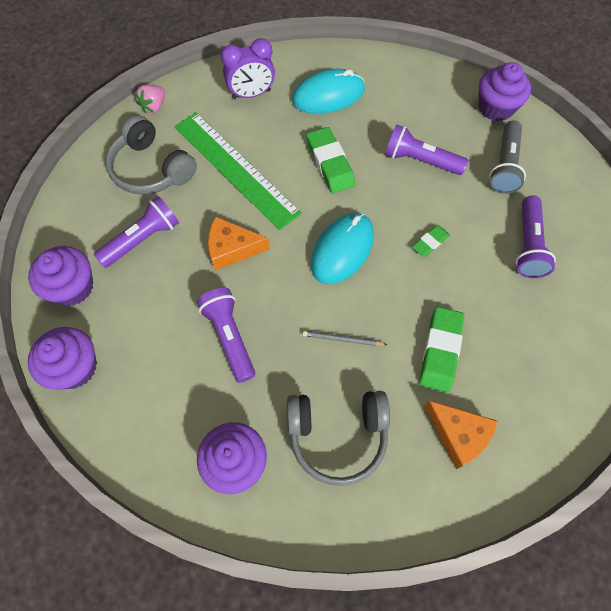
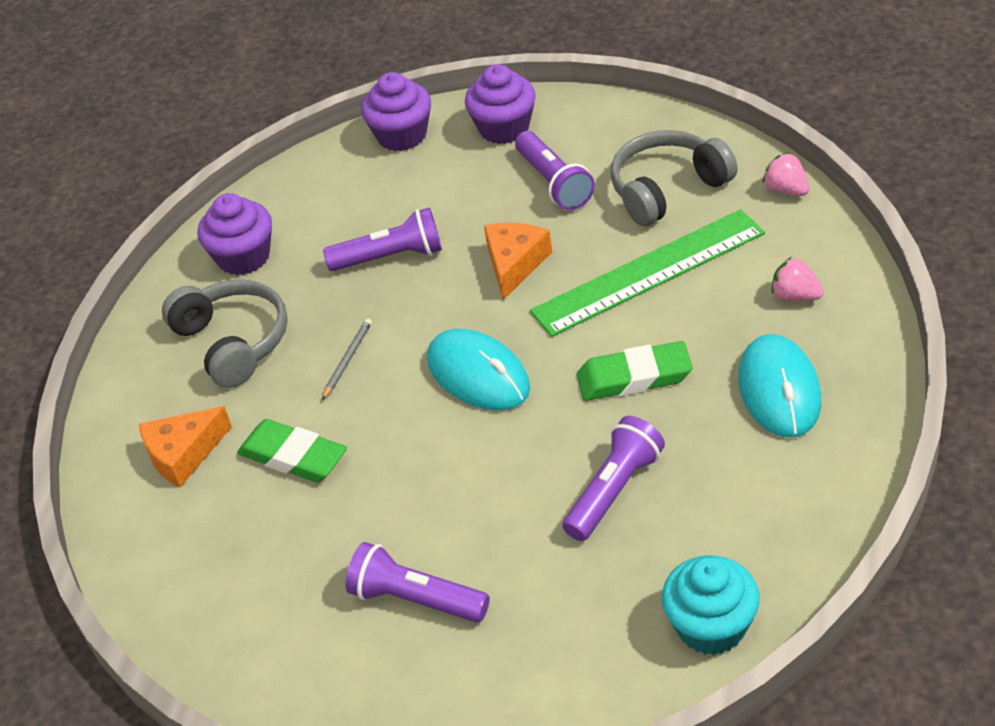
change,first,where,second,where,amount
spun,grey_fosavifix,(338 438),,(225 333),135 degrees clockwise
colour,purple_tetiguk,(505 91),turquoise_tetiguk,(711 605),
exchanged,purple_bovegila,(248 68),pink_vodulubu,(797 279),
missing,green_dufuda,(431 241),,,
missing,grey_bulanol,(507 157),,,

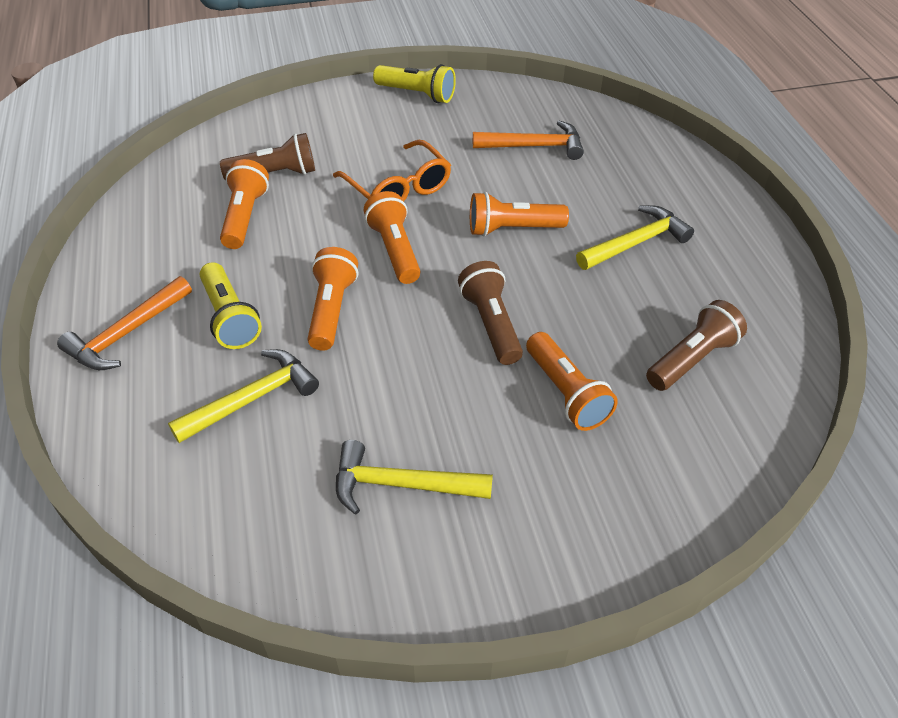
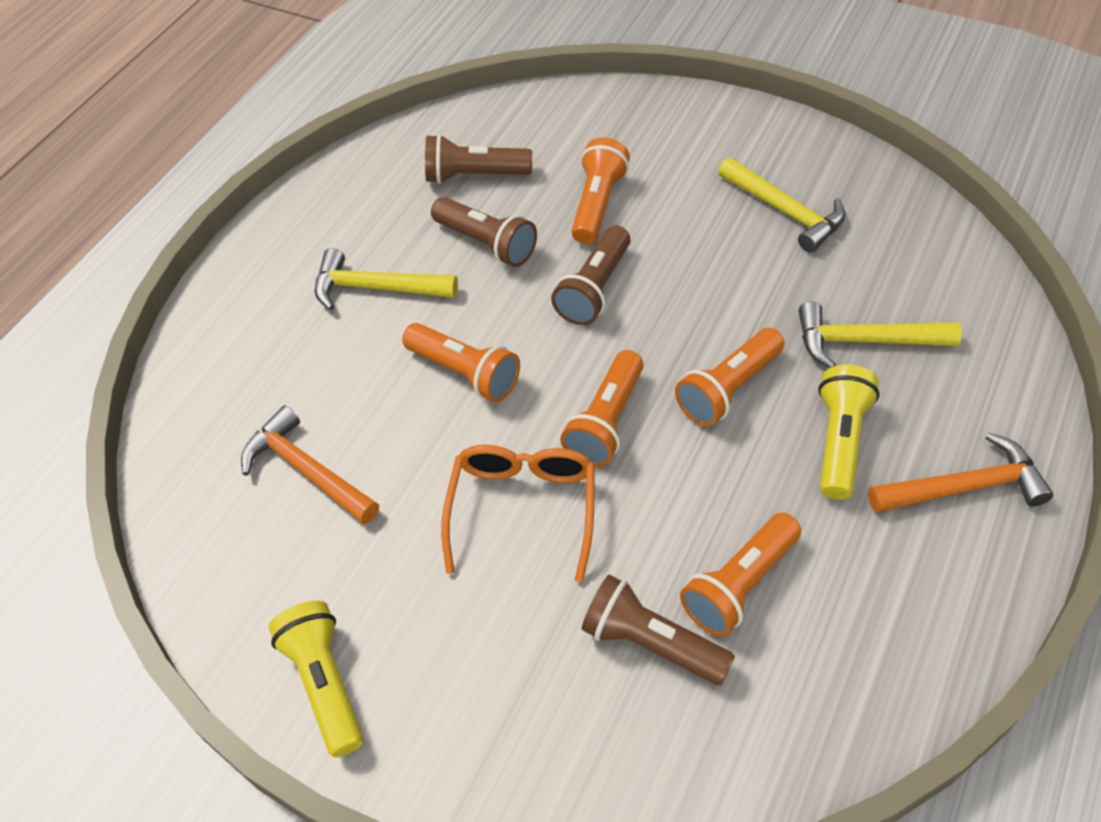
change,first,where,second,where,amount
appeared,,,brown_bulanol,(484 232),

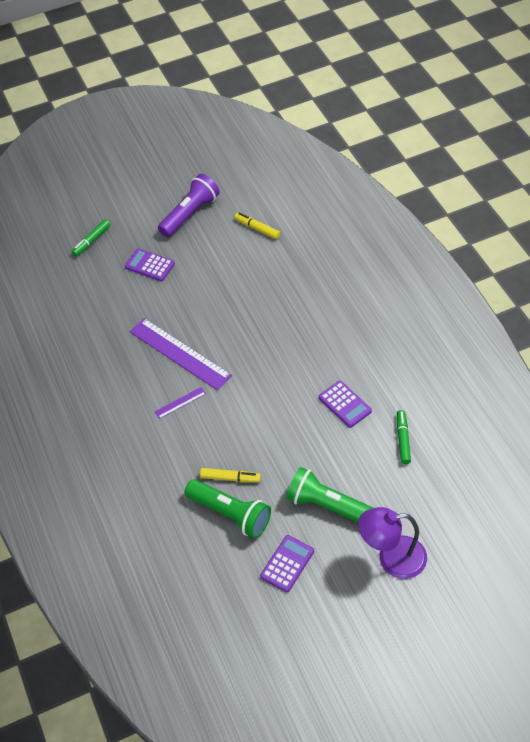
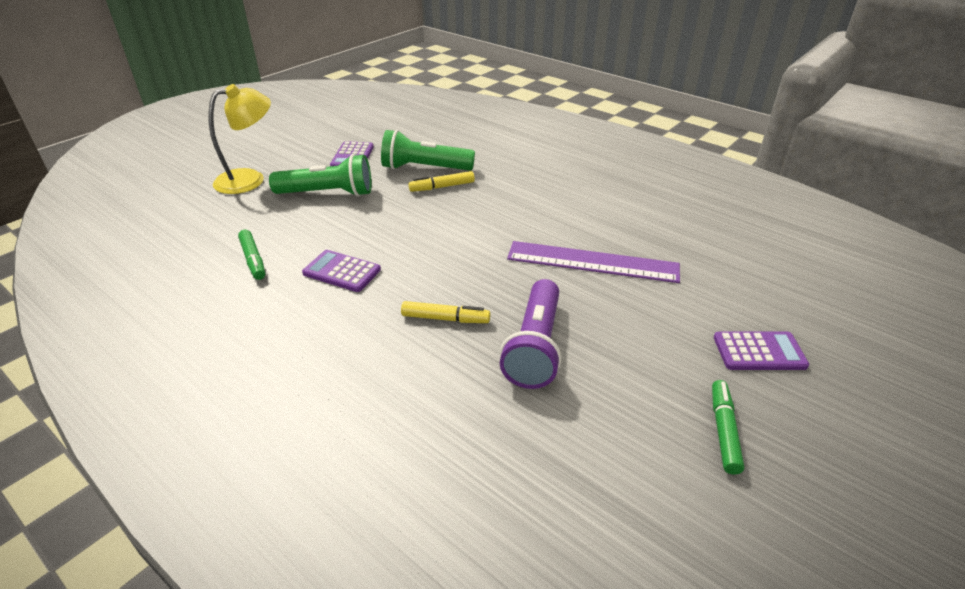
change,first,where,second,where,amount
colour,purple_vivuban,(392 543),yellow_vivuban,(239 139),
relocated,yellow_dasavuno,(257 225),,(445 312),
relocated,purple_bulanol,(189 205),,(531 334),
relocated,green_dasavuno,(91 237),,(728 427),
missing,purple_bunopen,(180 403),,,

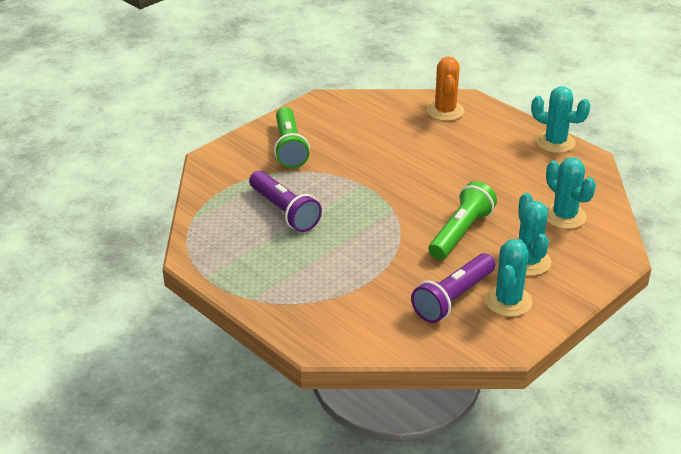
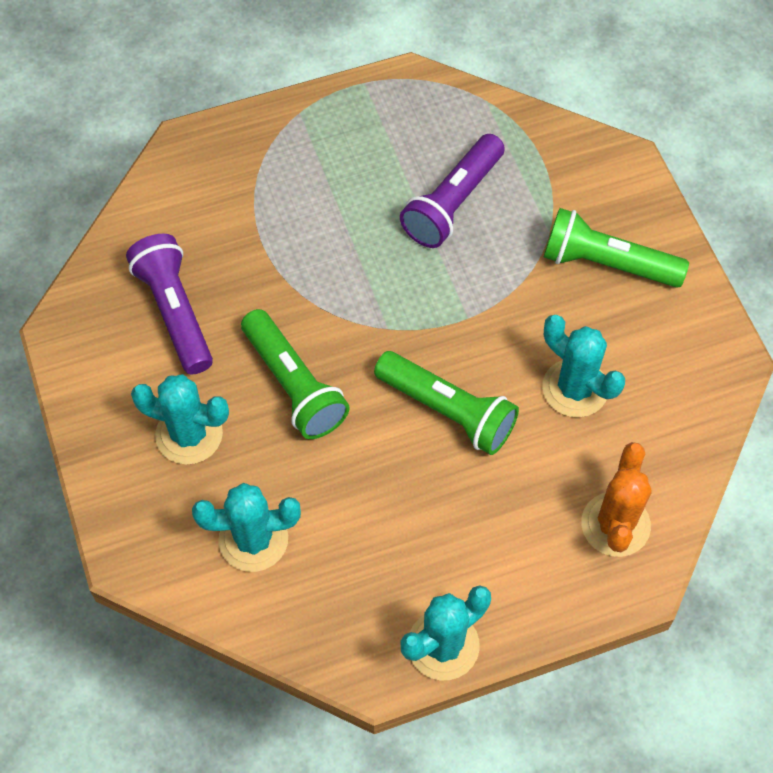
change,first,where,second,where,amount
appeared,,,green_bulanol,(446 403),
spun,purple_bulanol,(285 201),,(452 191),45 degrees counterclockwise
relocated,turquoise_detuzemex,(508 278),,(583 366),
spun,orange_detuzemex,(445 88),,(616 499),75 degrees clockwise

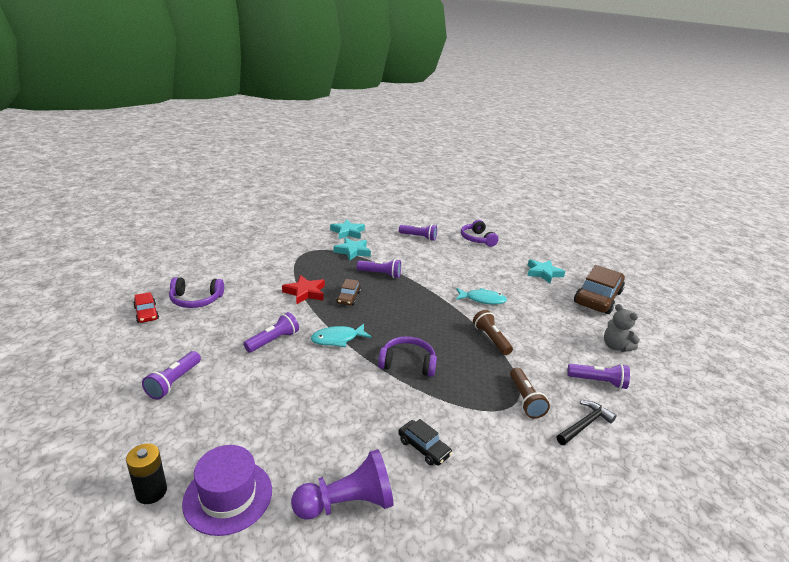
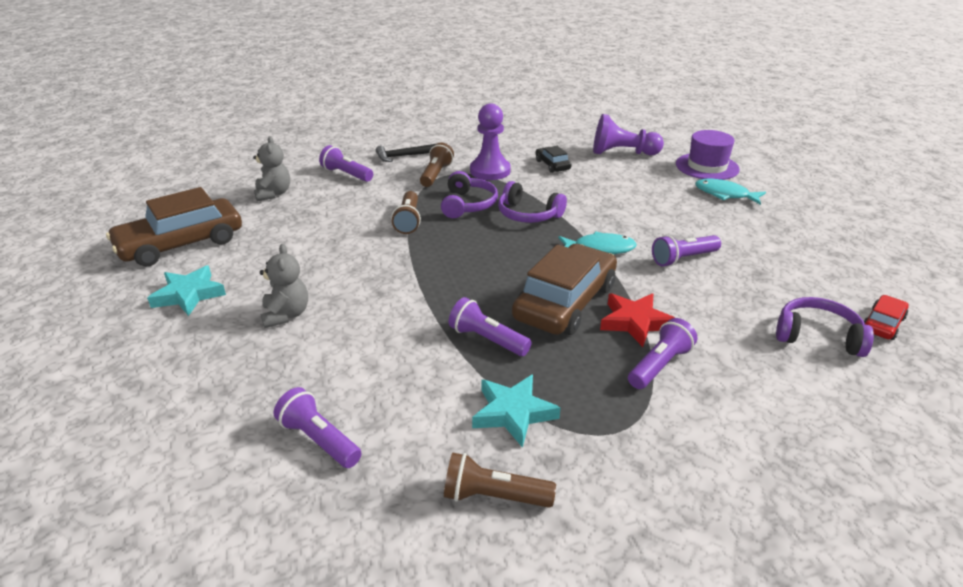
change,first,where,second,where,amount
appeared,,,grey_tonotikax,(284 286),
relocated,purple_fosavifix,(480 233),,(469 194),
exchanged,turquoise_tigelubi,(347 229),brown_bulanol,(500 480),
appeared,,,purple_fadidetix,(490 141),
size,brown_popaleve,(348 292),,(564 289),x2.14
relocated,purple_bulanol,(171 375),,(662 353),
relocated,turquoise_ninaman,(481 296),,(730 192),
spun,red_popaleve,(146 307),,(886 317),45 degrees clockwise
missing,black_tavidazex,(146 474),,,

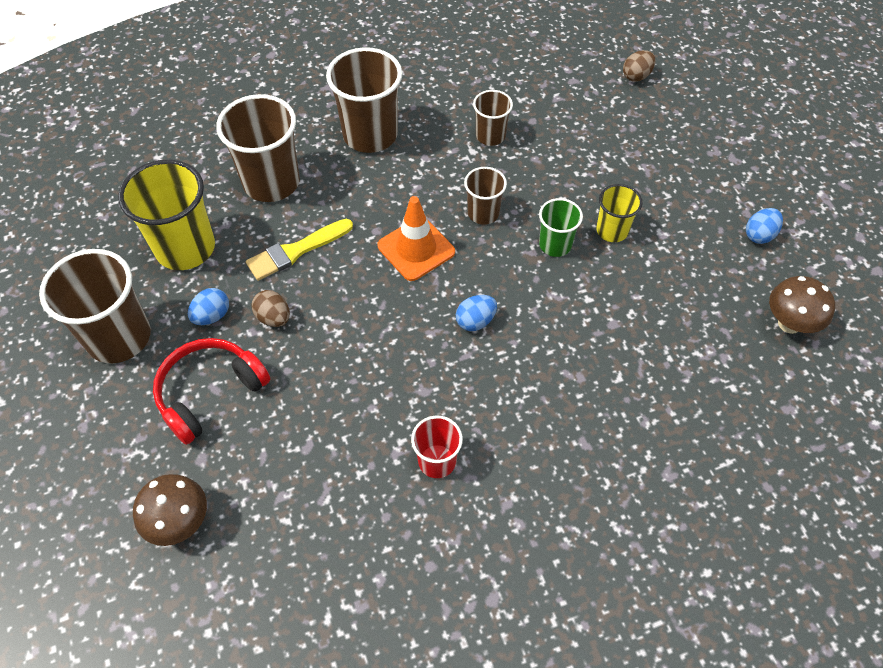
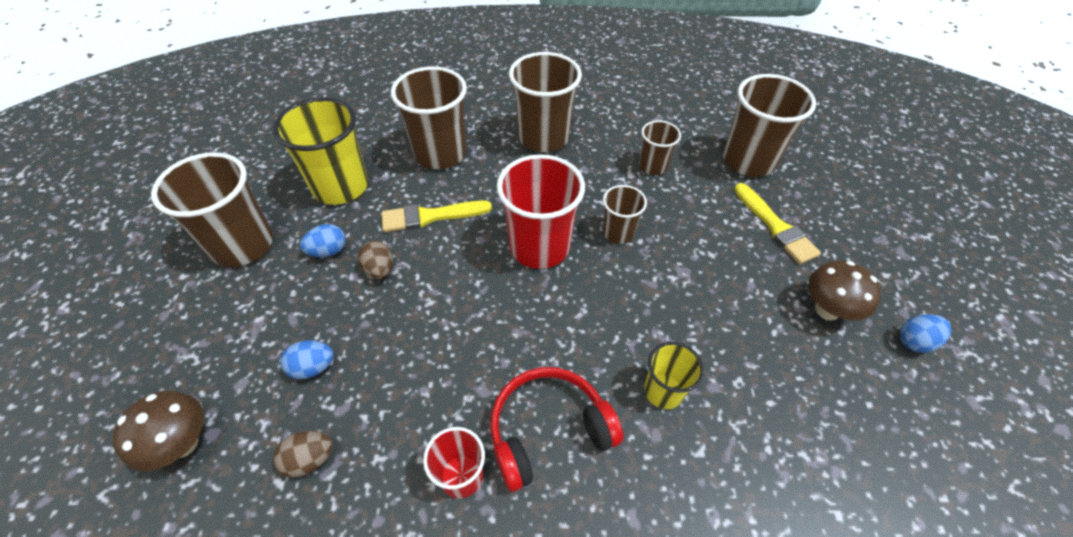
change,first,where,second,where,amount
relocated,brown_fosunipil,(639 66),,(303 454),
relocated,blue_fosunipil,(476 313),,(307 359),
relocated,red_fosavifix,(211 391),,(556 429),
exchanged,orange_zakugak,(416 238),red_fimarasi,(541 211),
relocated,yellow_fimarasi,(619 213),,(674 375),
appeared,,,brown_fimarasi,(769 125),
appeared,,,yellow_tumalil,(777 223),
relocated,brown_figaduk,(802 305),,(844 291),
missing,green_fimarasi,(561 227),,,

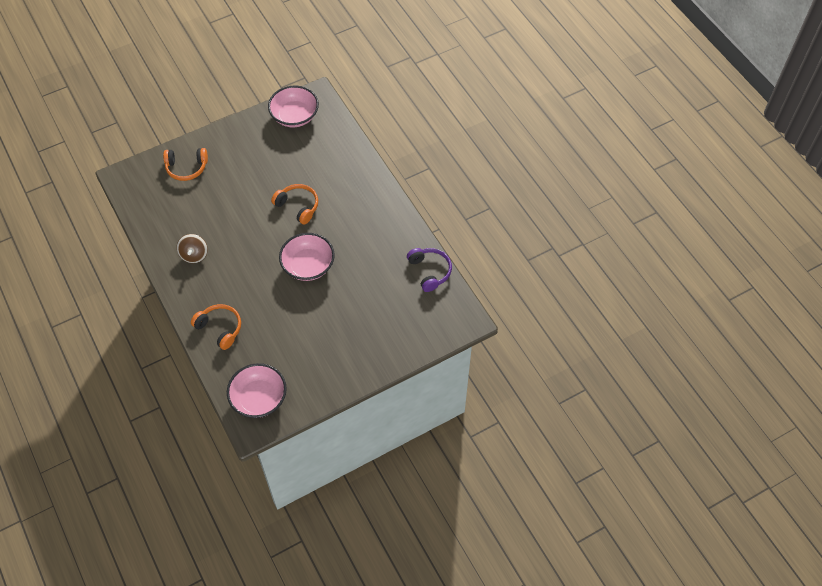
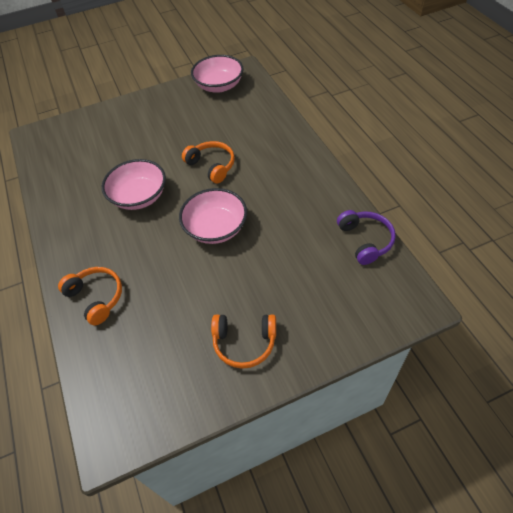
change,first,where,second,where,amount
relocated,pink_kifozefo,(257 390),,(134 184),
relocated,orange_fosavifix,(185 164),,(243 341),
missing,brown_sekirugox,(192 248),,,

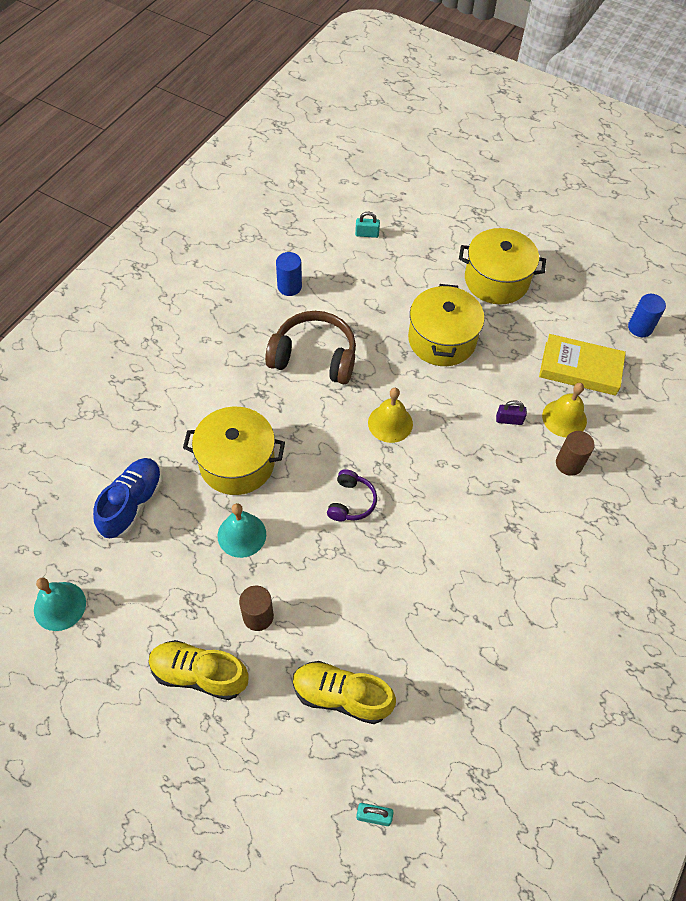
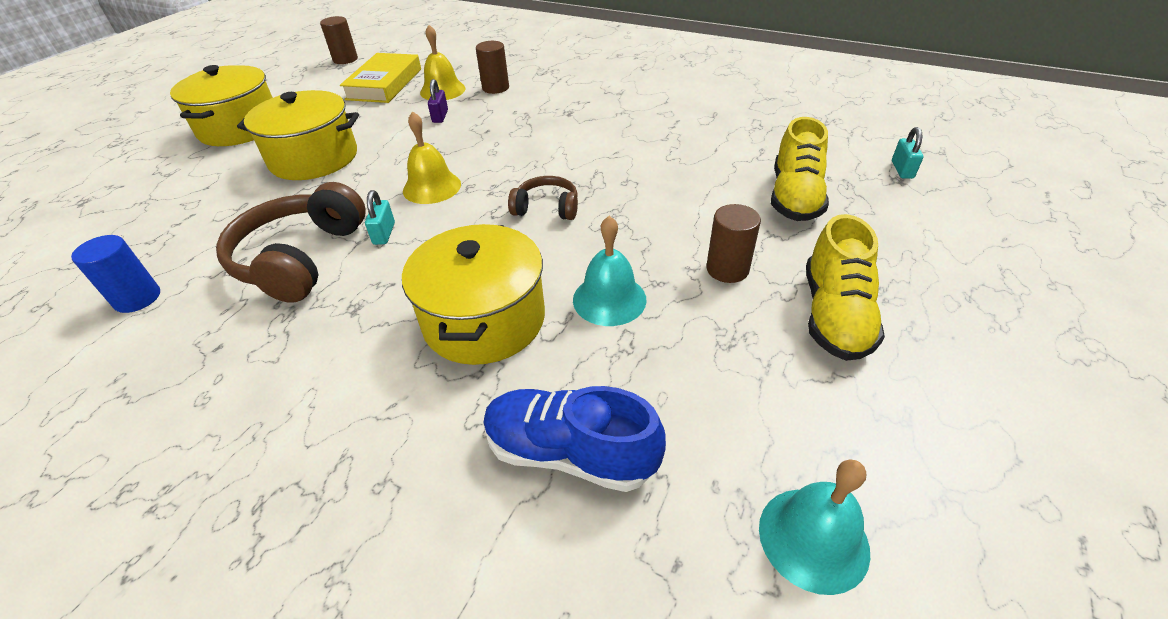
change,first,where,second,where,amount
colour,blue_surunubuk,(647 315),brown_surunubuk,(339 40),
relocated,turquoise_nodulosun,(367 225),,(380 217),
colour,purple_fosavifix,(352 495),brown_fosavifix,(543 198),

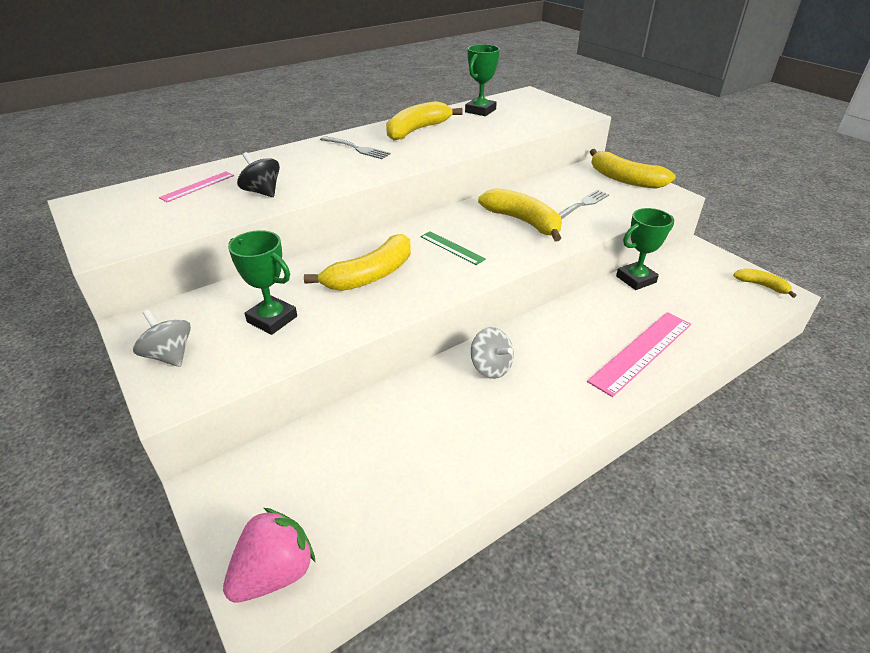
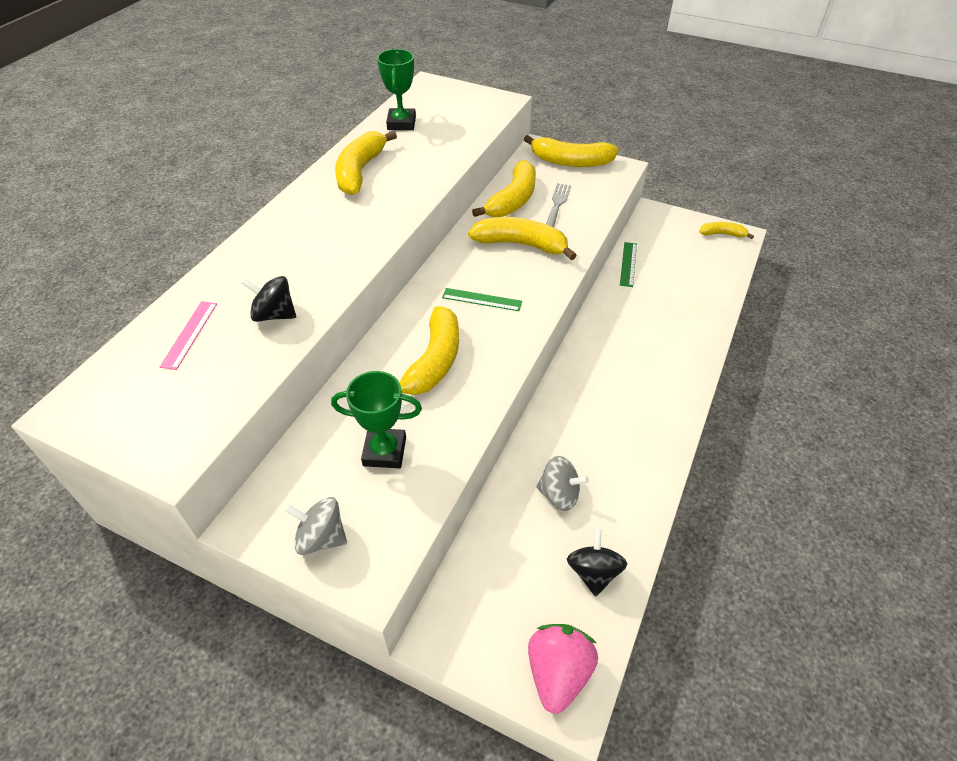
change,first,where,second,where,amount
appeared,,,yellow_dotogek,(504 188),
relocated,grey_sekirugox,(492 353),,(562 483),
appeared,,,black_sekirugox,(597 562),
exchanged,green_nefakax,(645 249),green_bunopen,(628 264),
missing,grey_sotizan,(355 147),,,
missing,pink_bunopen,(639 354),,,

